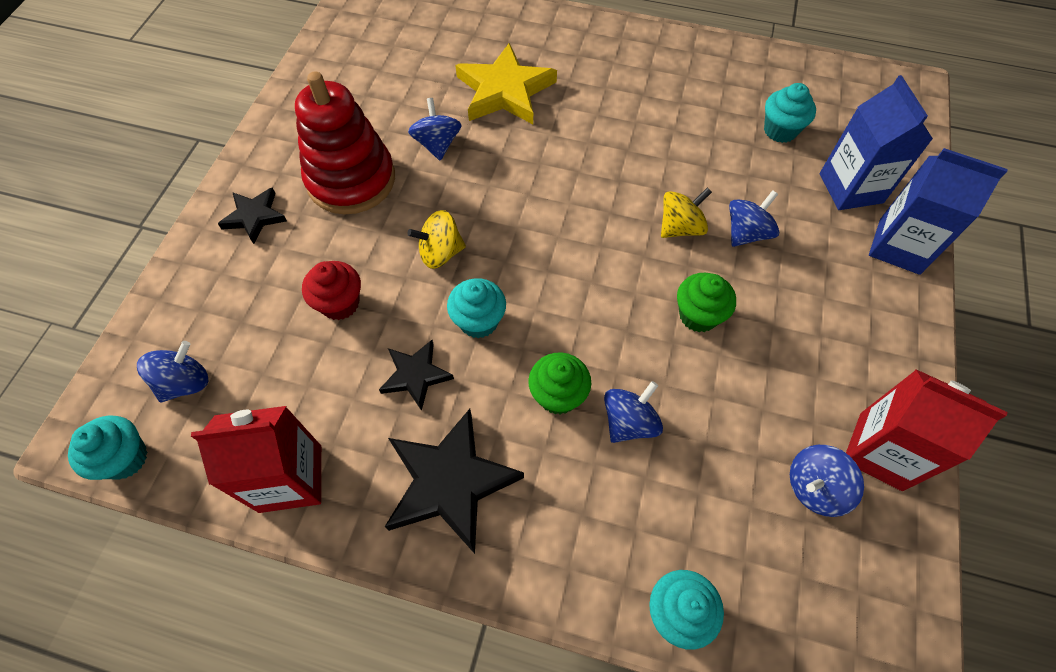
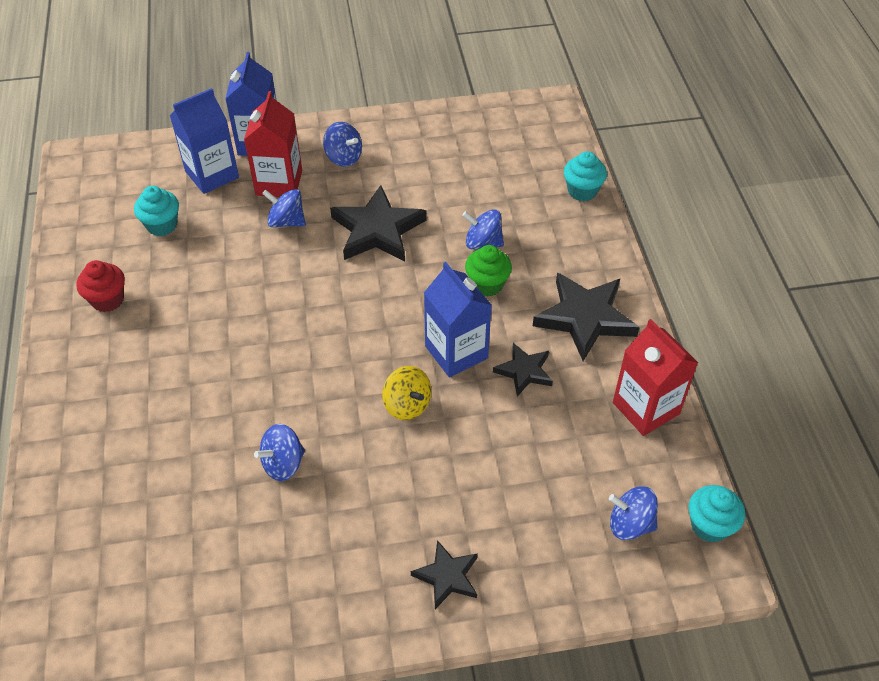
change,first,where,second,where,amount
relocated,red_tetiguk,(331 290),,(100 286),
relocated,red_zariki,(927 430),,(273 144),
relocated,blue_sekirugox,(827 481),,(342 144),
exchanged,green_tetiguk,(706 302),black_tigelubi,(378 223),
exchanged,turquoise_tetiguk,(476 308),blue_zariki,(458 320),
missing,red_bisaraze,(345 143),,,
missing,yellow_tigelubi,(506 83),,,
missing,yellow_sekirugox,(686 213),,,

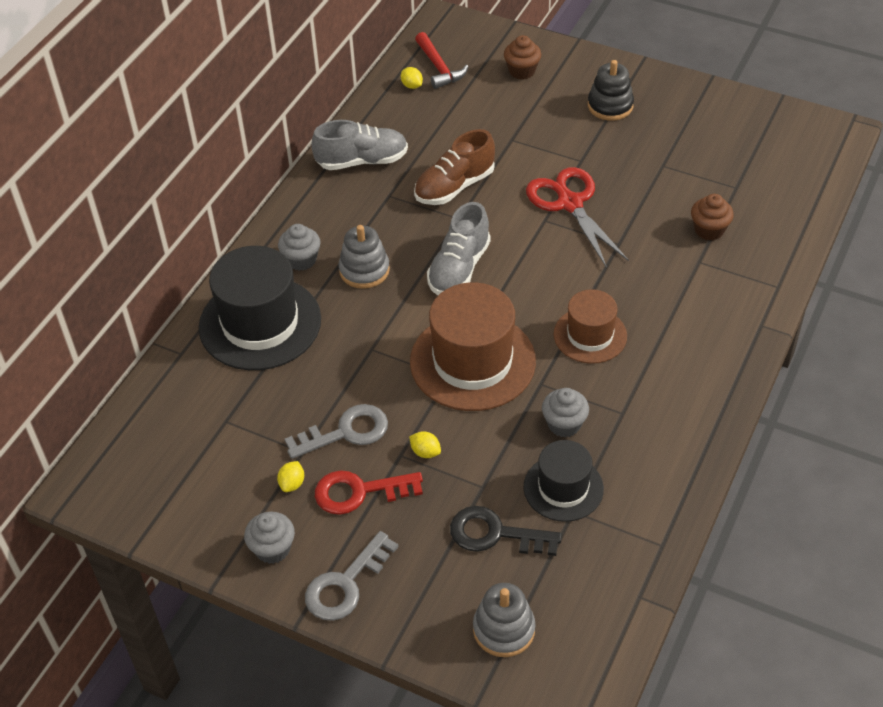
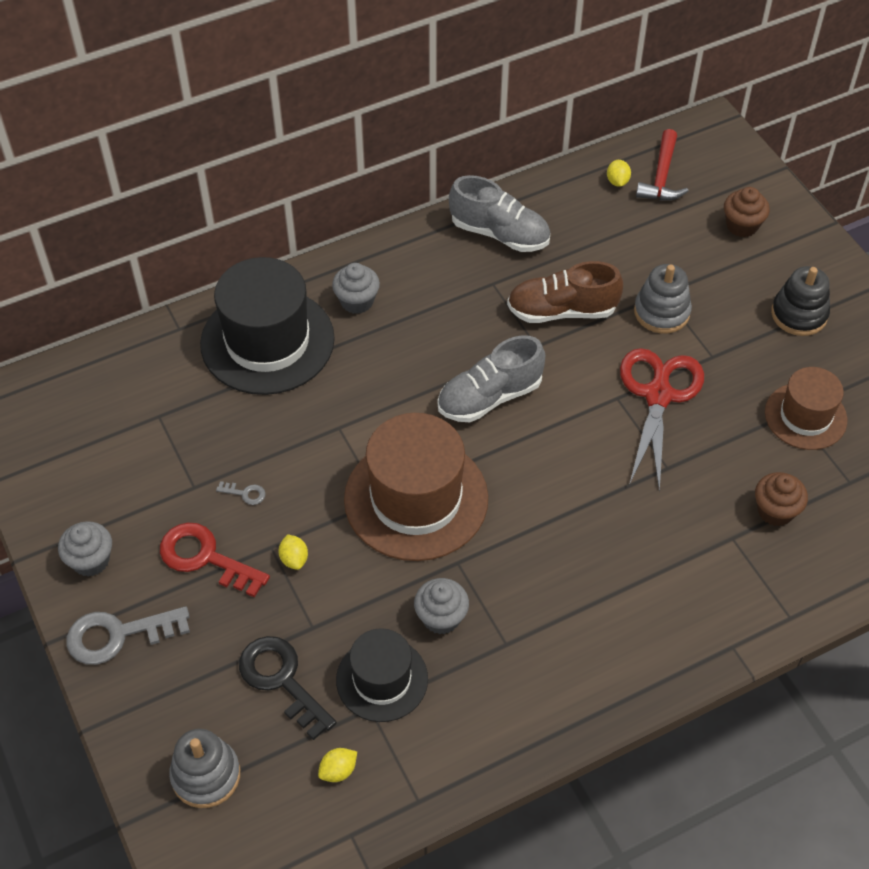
change,first,where,second,where,amount
size,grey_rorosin,(336 431),,(240 493),x0.43
relocated,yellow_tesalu,(290 476),,(337 765),
relocated,grey_bisaraze,(364 257),,(663 299),
relocated,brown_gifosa,(590 326),,(806 408),

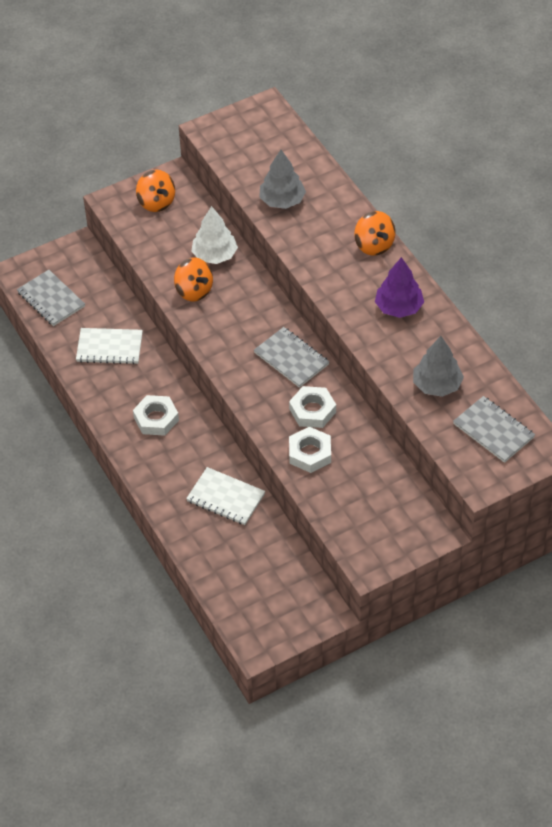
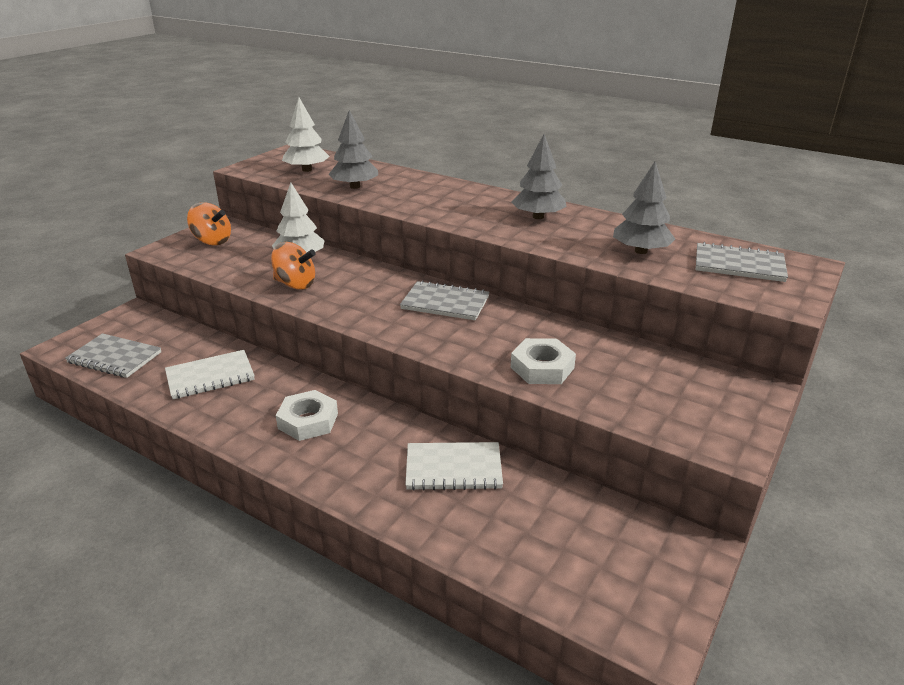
change,first,where,second,where,amount
appeared,,,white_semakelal,(306 134),
colour,purple_semakelal,(399 287),grey_semakelal,(539 176),
missing,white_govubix,(312 407),,,
missing,orange_sekirugox,(374 233),,,

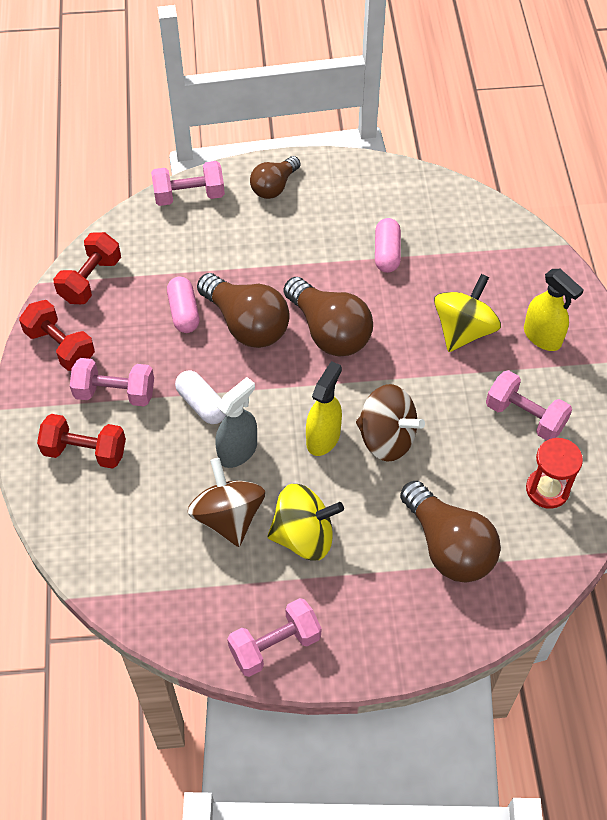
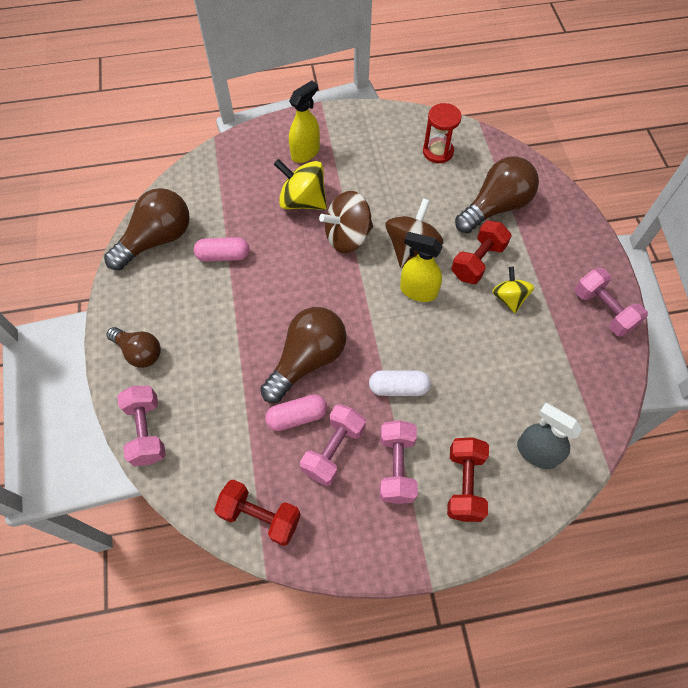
change,first,where,second,where,amount
relocated,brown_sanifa,(328 317),,(147 229),
relocated,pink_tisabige,(529 405),,(333 445),
relocated,brown_sekirugox,(226 502),,(346 222),
spun,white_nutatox,(200 397),,(400 383),45 degrees clockwise
relocated,red_tisabige,(57 335),,(481 252),
size,yellow_sekirugox,(306 522),,(513 290),x0.64
relocated,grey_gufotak,(236 422),,(549 436),

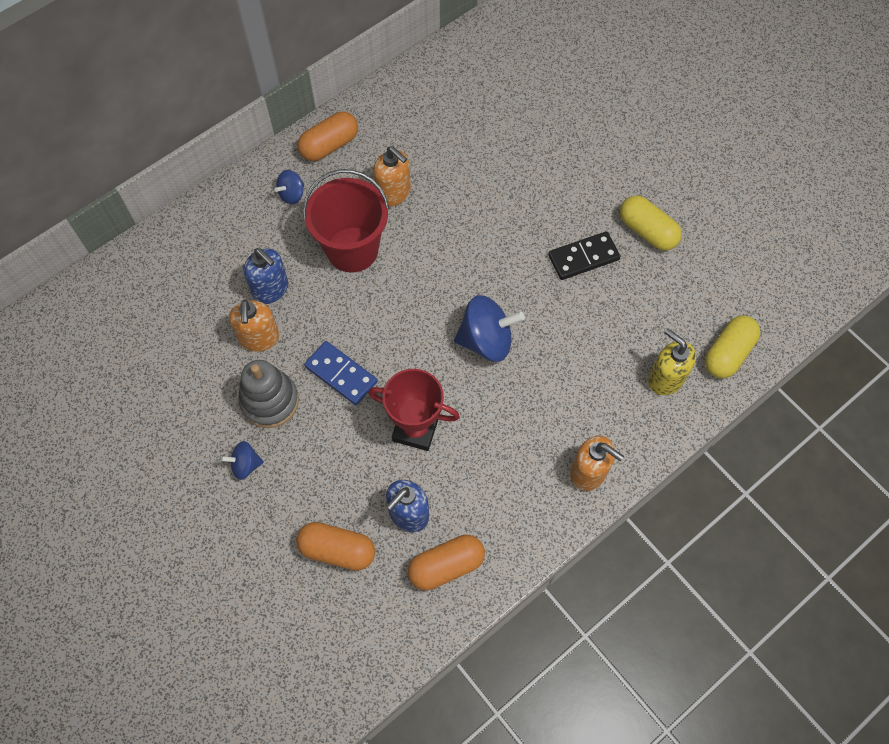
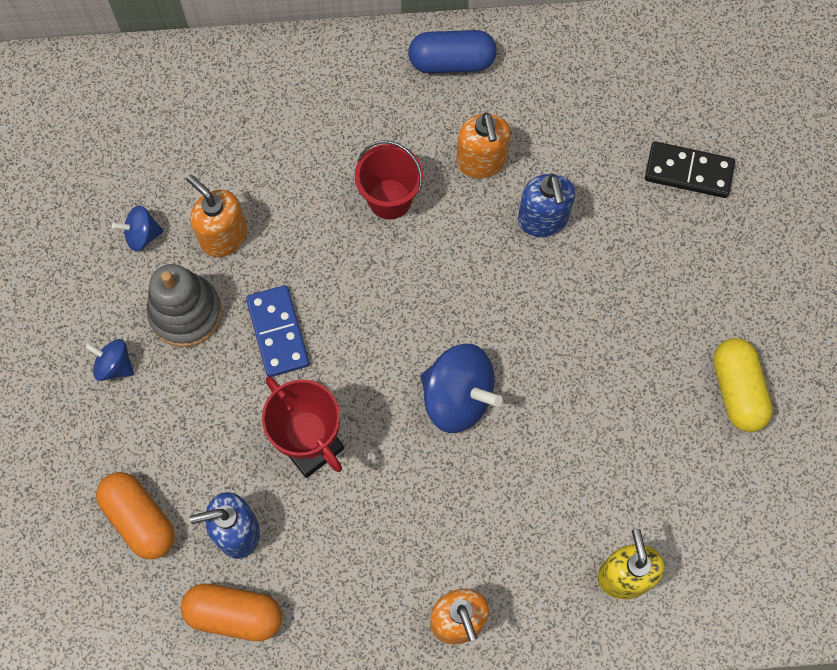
change,first,where,second,where,amount
relocated,blue_sekirugox,(289 187),,(138 228),
spun,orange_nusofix,(254 325),,(216 215),105 degrees clockwise
size,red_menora,(346 221),,(389 179),x0.65
colour,orange_nutatox,(327 136),blue_nutatox,(452 51),
relocated,blue_nusofix,(266 276),,(546 205),
relocated,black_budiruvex,(584 255),,(690 169),
missing,yellow_nutatox,(732 347),,,

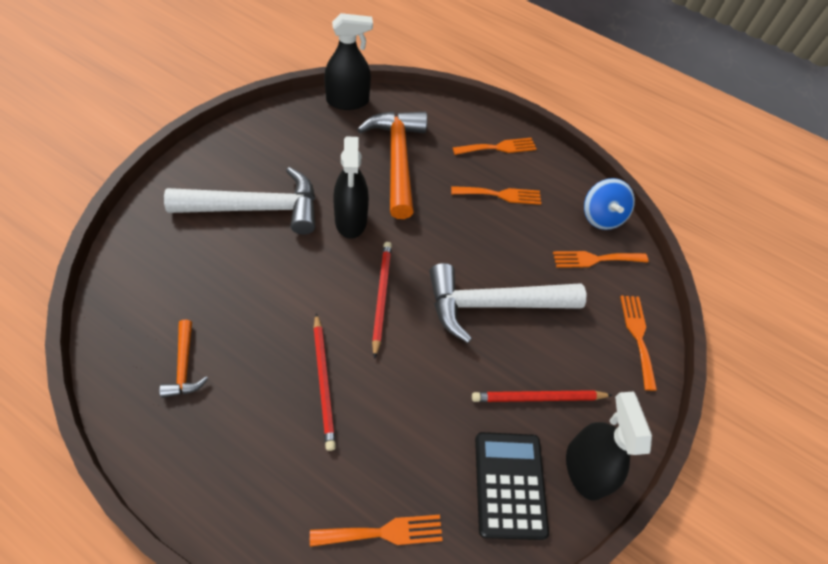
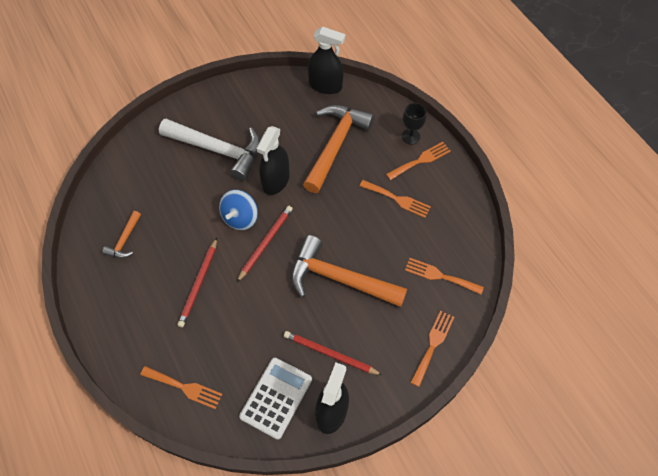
change,first,where,second,where,amount
relocated,blue_sekirugox,(609 204),,(238 210),
colour,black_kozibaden,(512 486),white_kozibaden,(275 399),
colour,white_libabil,(507 303),orange_libabil,(349 271),
spun,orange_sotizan,(494 146),,(418 161),45 degrees counterclockwise
appeared,,,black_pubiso,(414 124),

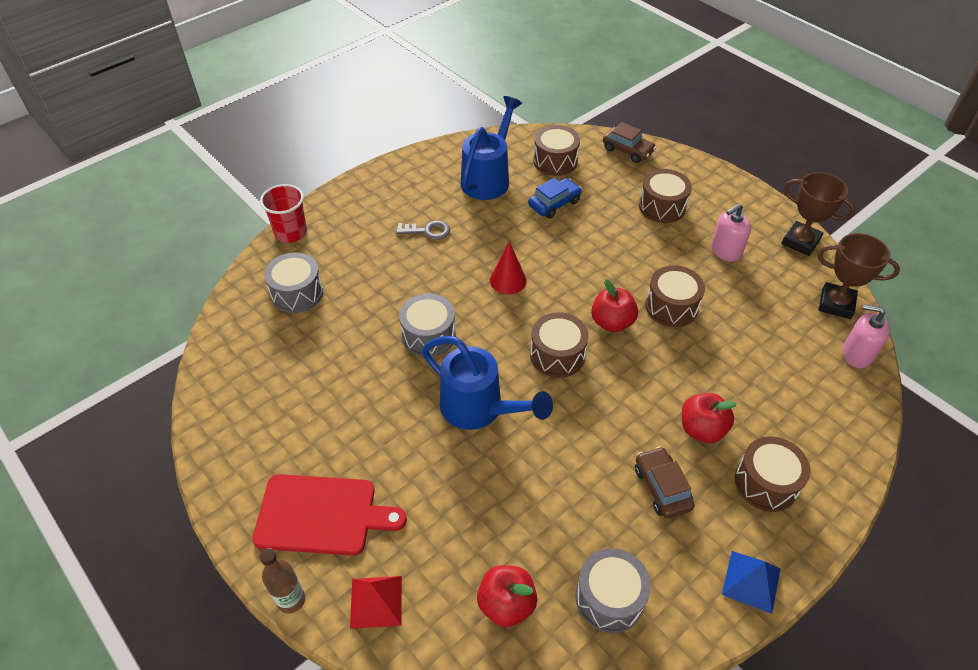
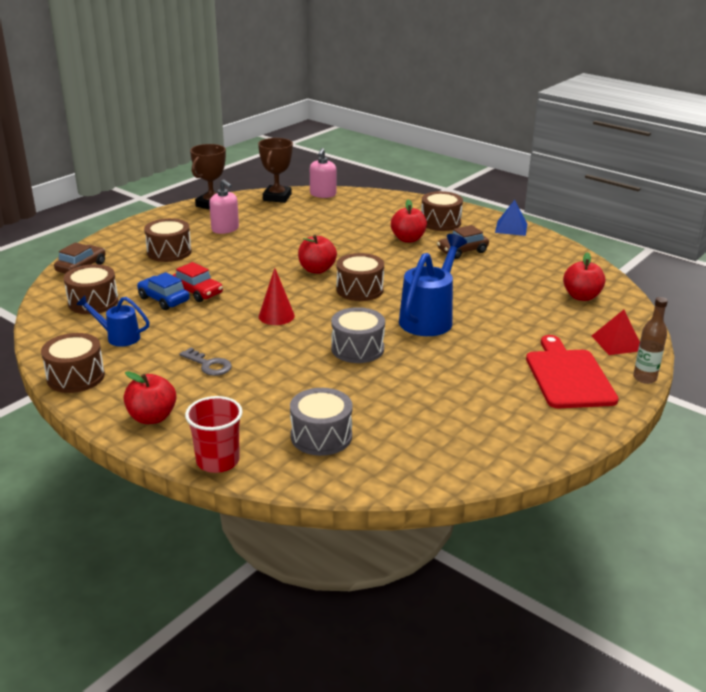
change,first,where,second,where,amount
relocated,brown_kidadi,(675 296),,(73 363),
size,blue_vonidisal,(491 148),,(113 321),x0.57
appeared,,,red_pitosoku,(150 397),
appeared,,,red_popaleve,(198 282),
spun,grey_rorosin,(423 230),,(206 361),135 degrees clockwise
missing,grey_kidadi,(613 590),,,

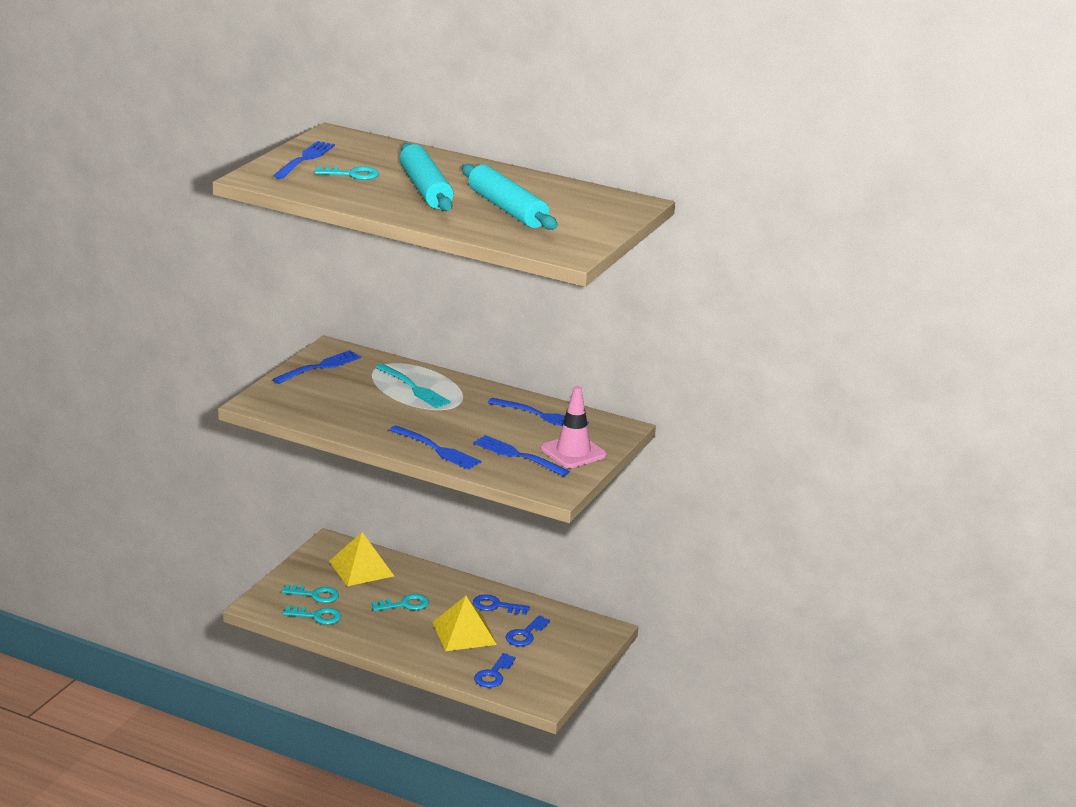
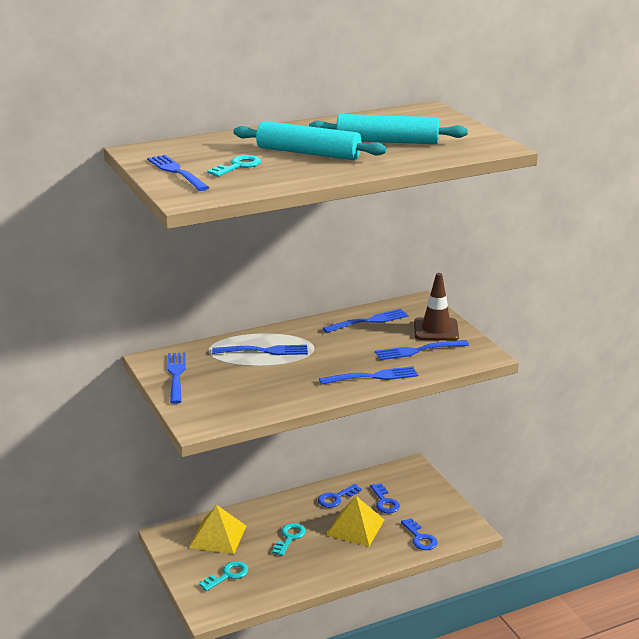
change,first,where,second,where,amount
colour,turquoise_sotizan,(413 386),blue_sotizan,(260 350),
colour,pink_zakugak,(574 427),brown_zakugak,(436 307),
missing,turquoise_rorosin,(312 615),,,

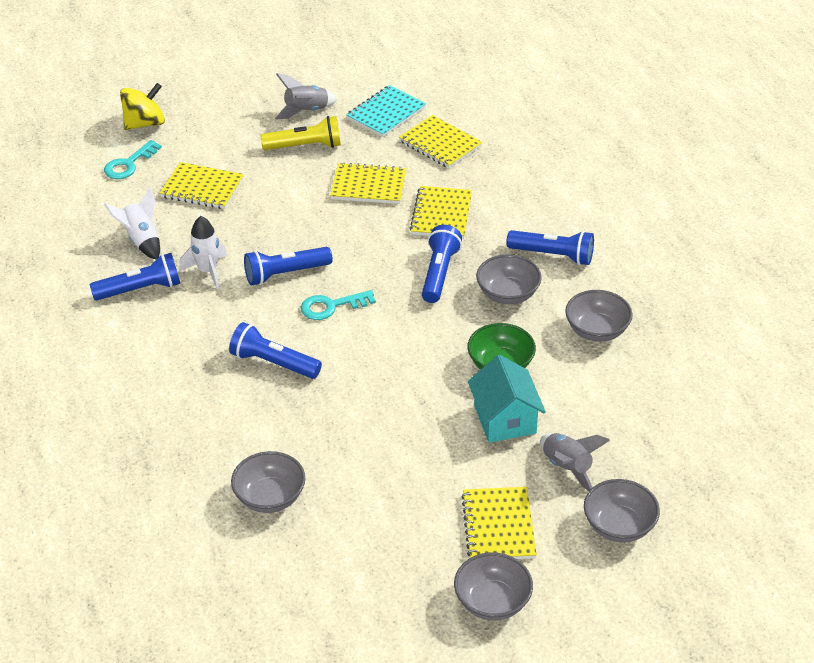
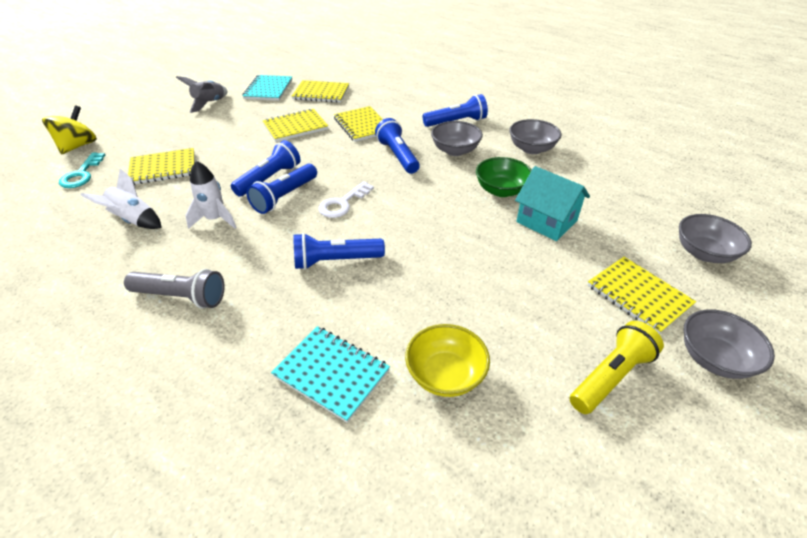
change,first,where,second,where,amount
appeared,,,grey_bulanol,(174 289),
relocated,blue_bulanol,(135 276),,(266 168),
appeared,,,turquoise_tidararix,(330 374),
colour,turquoise_rorosin,(338 305),white_rorosin,(346 199),
colour,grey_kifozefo,(268 482),yellow_kifozefo,(447 360),
relocated,yellow_bulanol,(301 133),,(617 367),
missing,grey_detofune,(575 462),,,

